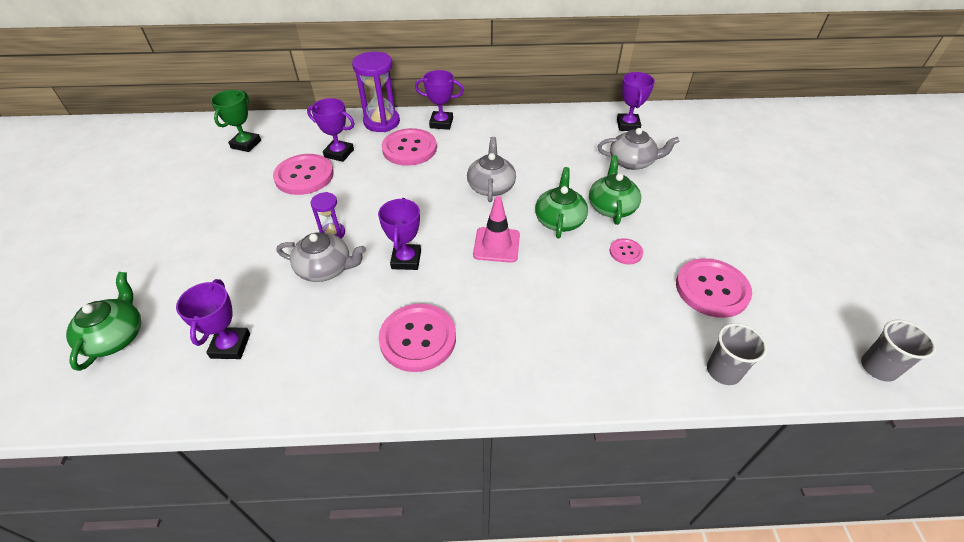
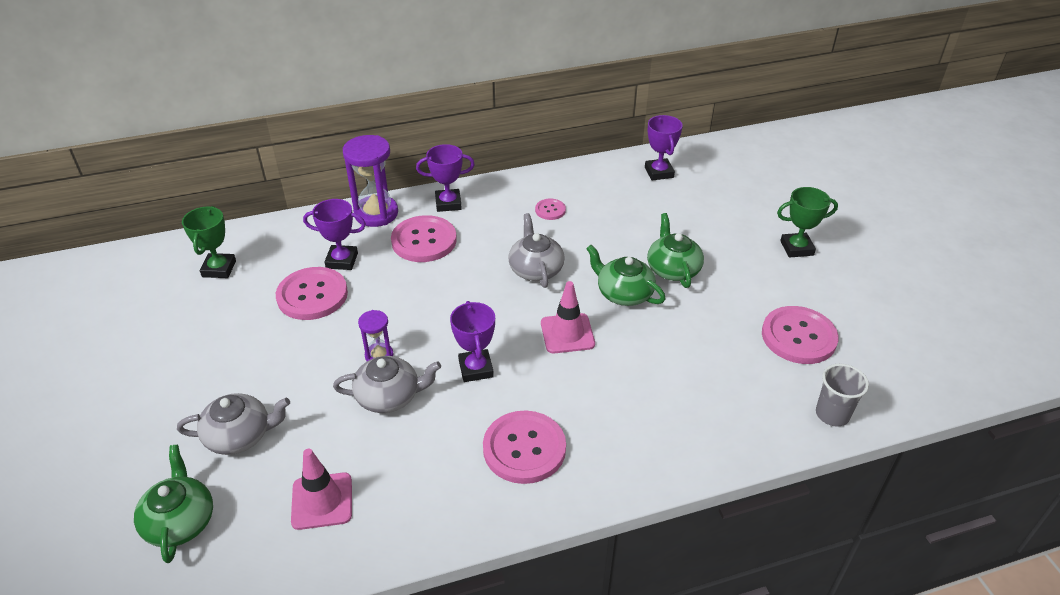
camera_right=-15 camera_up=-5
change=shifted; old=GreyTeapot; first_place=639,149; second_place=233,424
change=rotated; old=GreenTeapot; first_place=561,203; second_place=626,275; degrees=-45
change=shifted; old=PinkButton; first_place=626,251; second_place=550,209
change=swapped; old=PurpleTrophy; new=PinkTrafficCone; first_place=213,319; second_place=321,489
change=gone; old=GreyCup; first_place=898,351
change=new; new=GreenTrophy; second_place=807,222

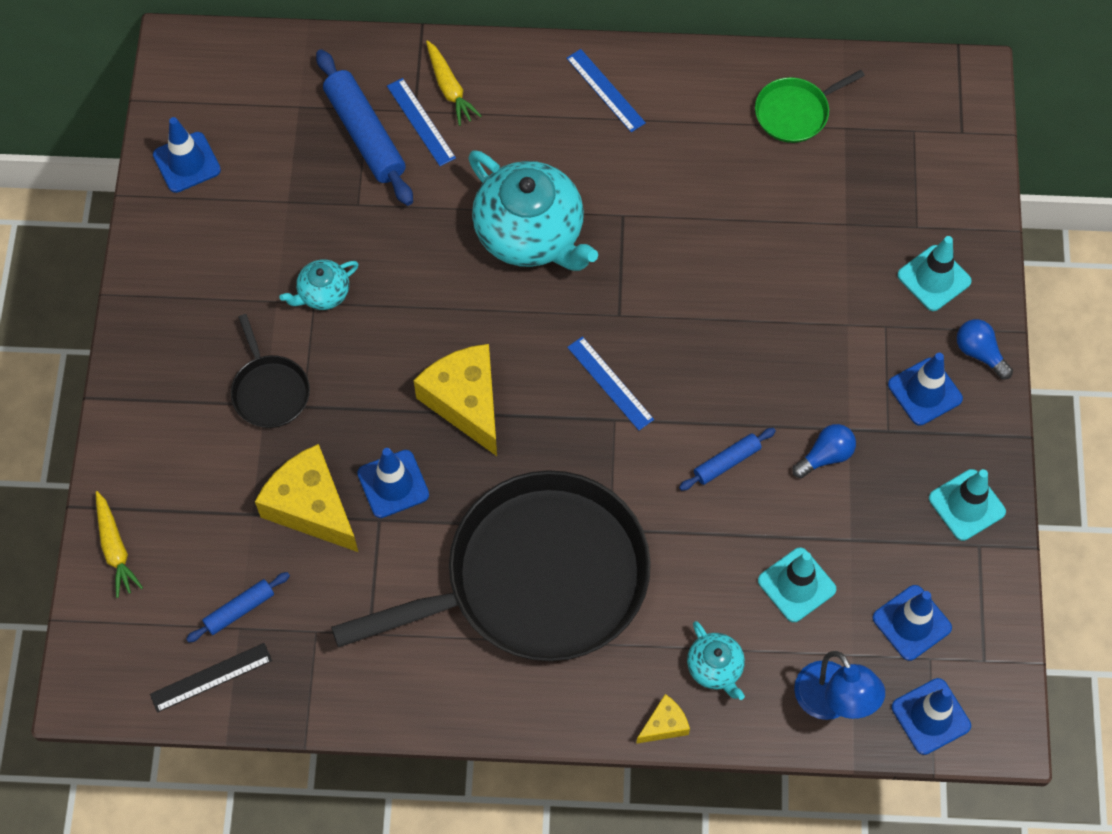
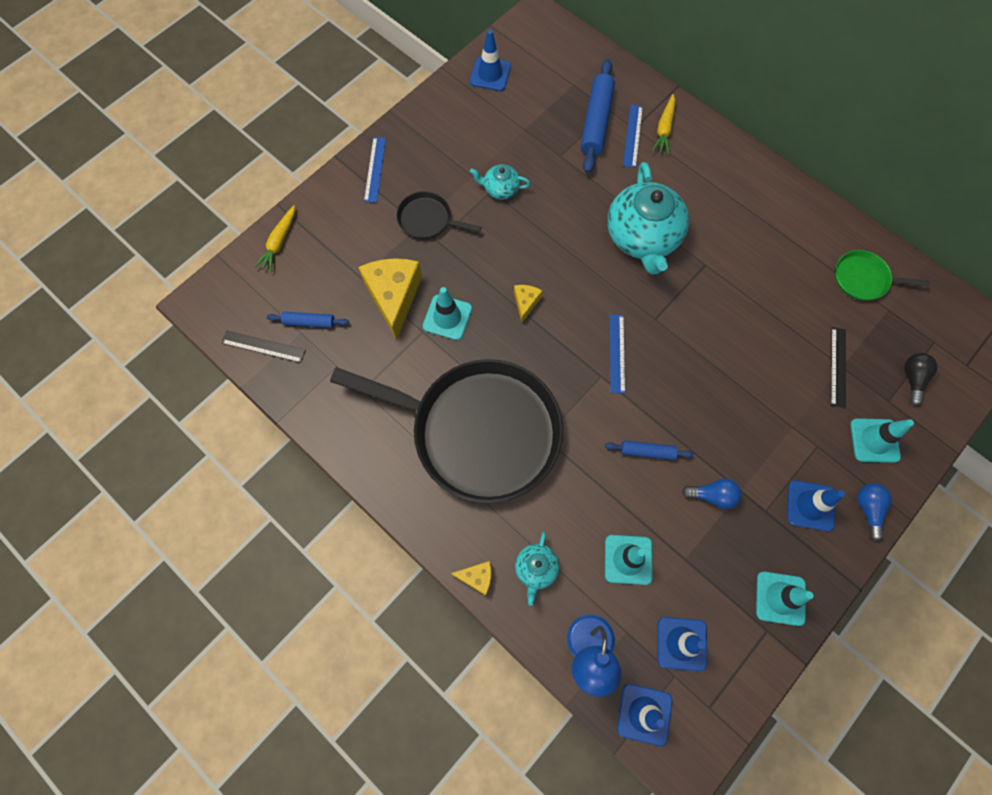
camera_right=40 camera_up=5
change=shifted; old=BlueRuler; first_place=606,90; second_place=375,170
change=rotated; old=BlackPan; first_place=270,371; second_place=439,215; degrees=90
change=scaled; old=YellowCheese; first_place=455,400; second_place=528,304; factor=0.48
change=repainted; old=BlueTrafficCone; new=TurquoiseTrafficCone; first_place=393,483; second_place=447,313
change=new; new=BlackRuler; second_place=838,367
change=new; new=BlackLightBulb; second_place=921,379

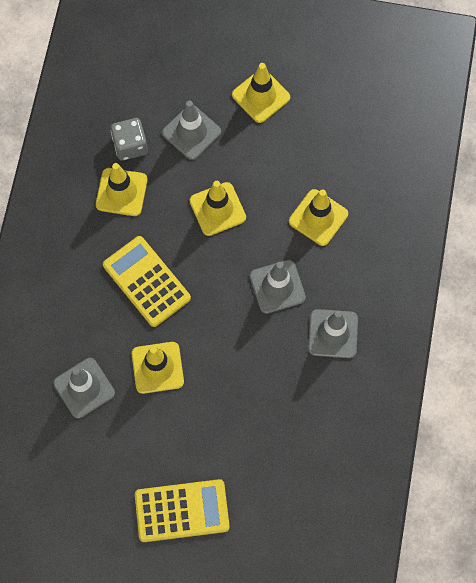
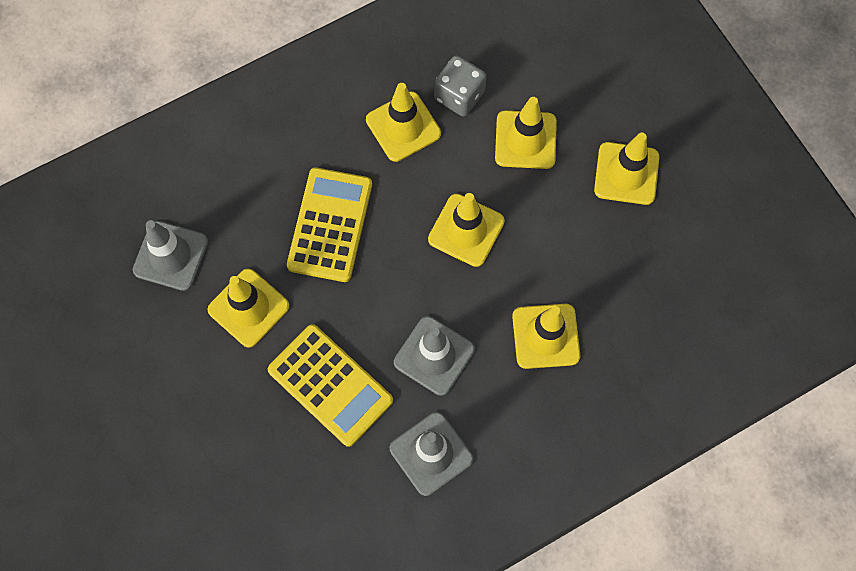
camera_right=50 camera_up=0
change=repainted; old=GreyTrafficCone; new=YellowTrafficCone; first_place=191,130; second_place=526,133
change=shifted; old=YellowCalculator; first_place=182,510; second_place=330,385

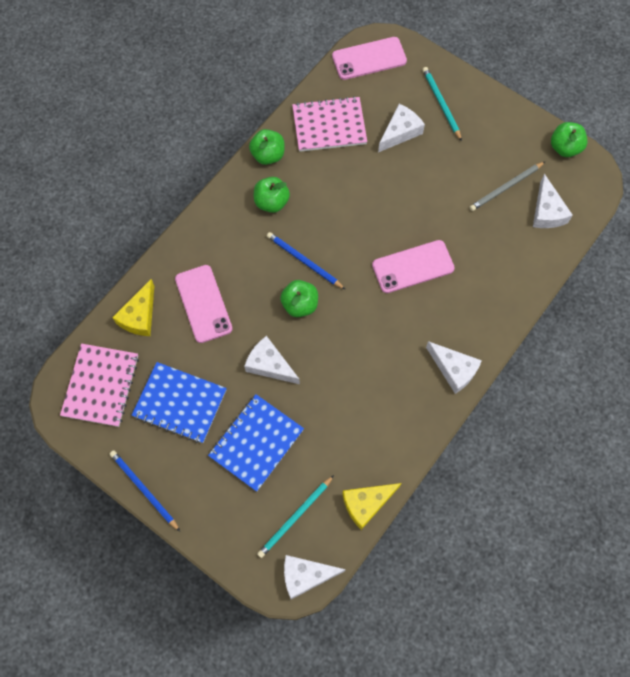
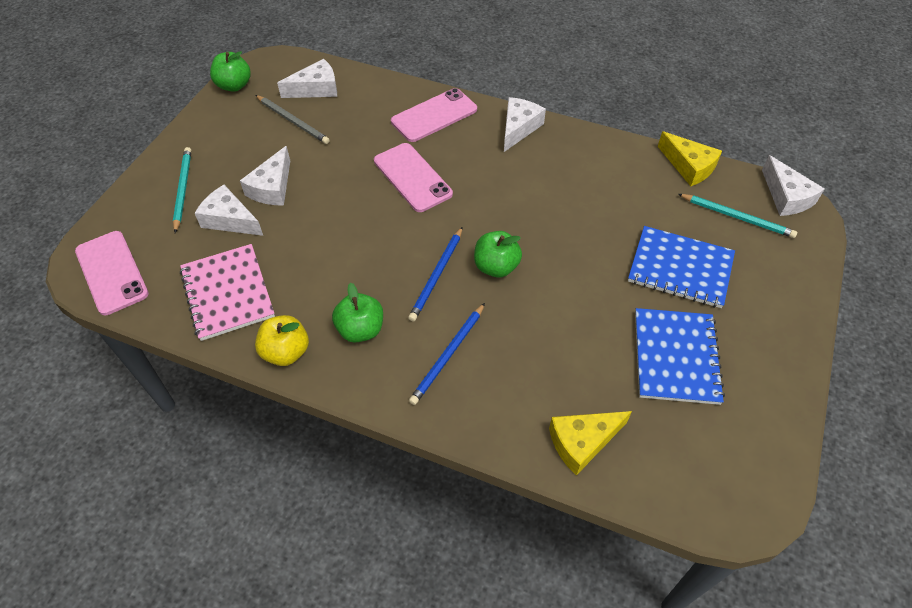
camera_right=-105 camera_up=-15
change=rotated; old=TurquoisePencil; first_place=442,104; second_place=182,190; degrees=120
change=repainted; old=GreenApple; new=YellowApple; first_place=267,147; second_place=282,340
change=shifted; old=PinkPhone; first_place=203,304; second_place=434,115
change=rotated; old=YellowCheese; first_place=133,307; second_place=590,443; degrees=150
change=shifted; old=WhiteCheese; first_place=272,360; second_place=265,176
change=gone; old=PinkNotebook; first_place=99,385
change=shifted; old=BluePencil; first_place=145,490; second_place=447,354

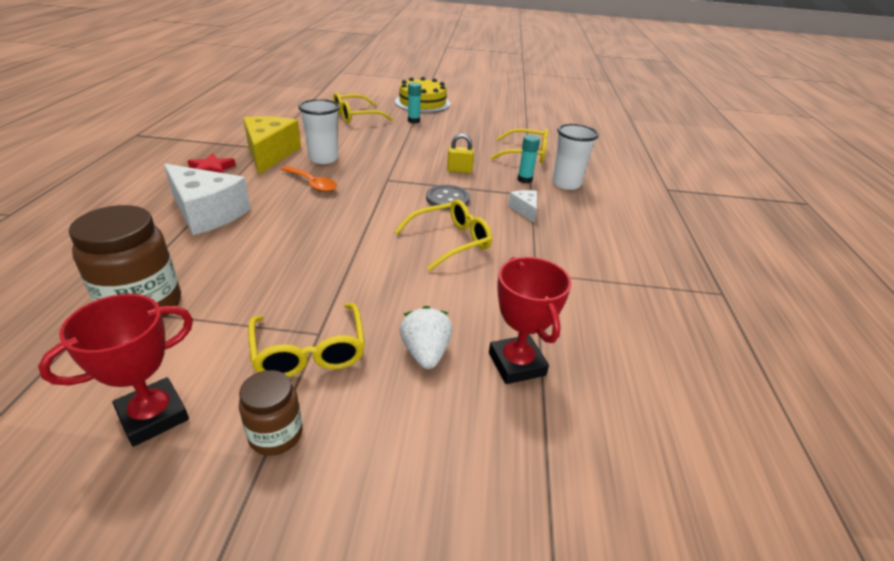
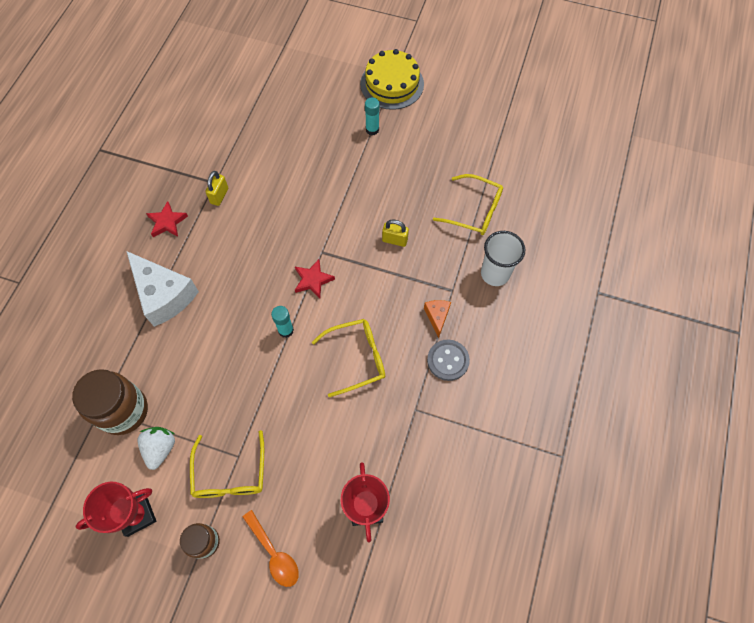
camera_right=15 camera_up=30
change=gone; old=YellowGlasses; first_place=363,107
change=gone; old=WhiteCup; first_place=318,131
change=swapped; old=YellowCheese; new=YellowPadlock; first_place=272,145; second_place=216,188
change=shifted; old=TurquoiseGlueStick; first_place=528,159; second_place=282,322
change=shifted; old=OrangeSpoon; first_place=309,179; second_place=271,548
change=shifted; old=GreyButton; first_place=448,197; second_place=448,360
change=repainted; old=WhiteCheese; new=OrangeCheese; first_place=522,206; second_place=437,319
change=shifted; old=WhiteStrawberry; first_place=426,337; second_place=156,448
change=new; new=RedStar; second_place=315,278

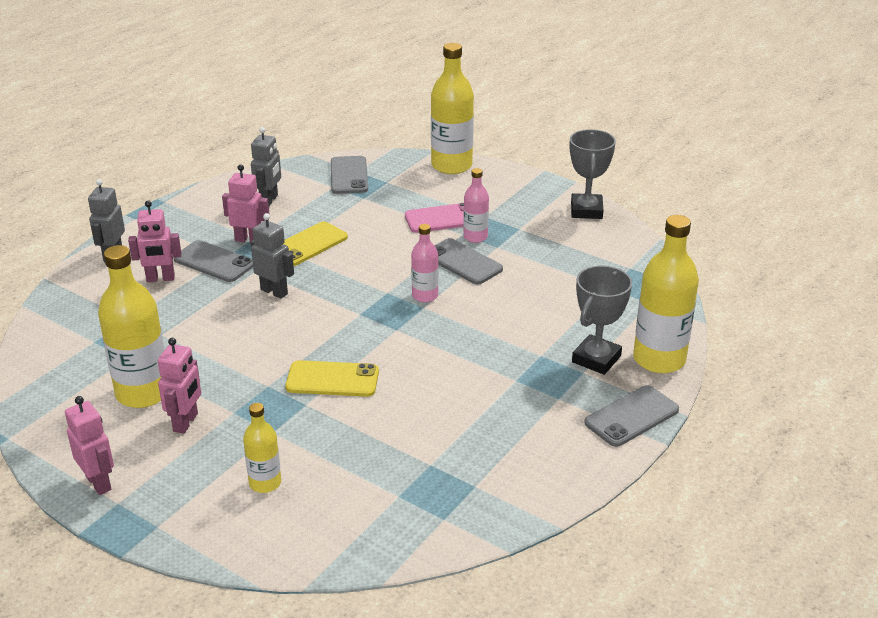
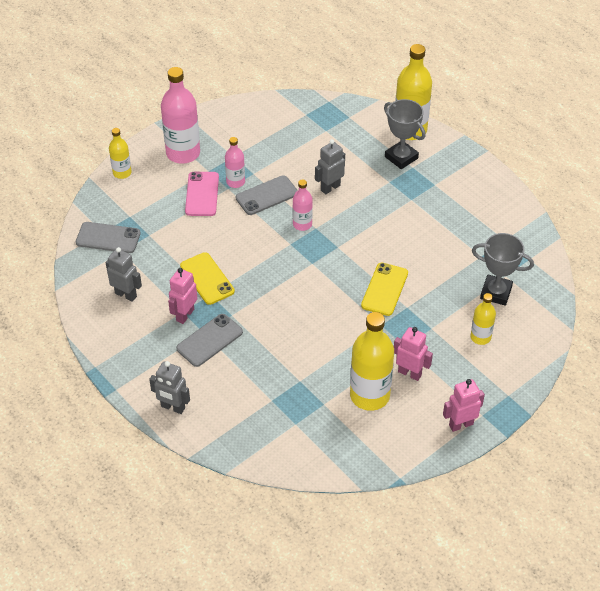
camera_right=-75 camera_up=15
change=scaled; old=YellowBottle; first_place=452,108; second_place=120,153; factor=0.54
change=shifted; old=GreyTrophy; first_place=593,174; second_place=503,269
change=gone; old=PinkRobot; first_place=155,241
change=shifted; old=GreyRobot; first_place=272,256; second_place=330,166
change=gone; old=GreyPhone; first_place=631,416
change=new; new=PinkBottle; second_place=180,115

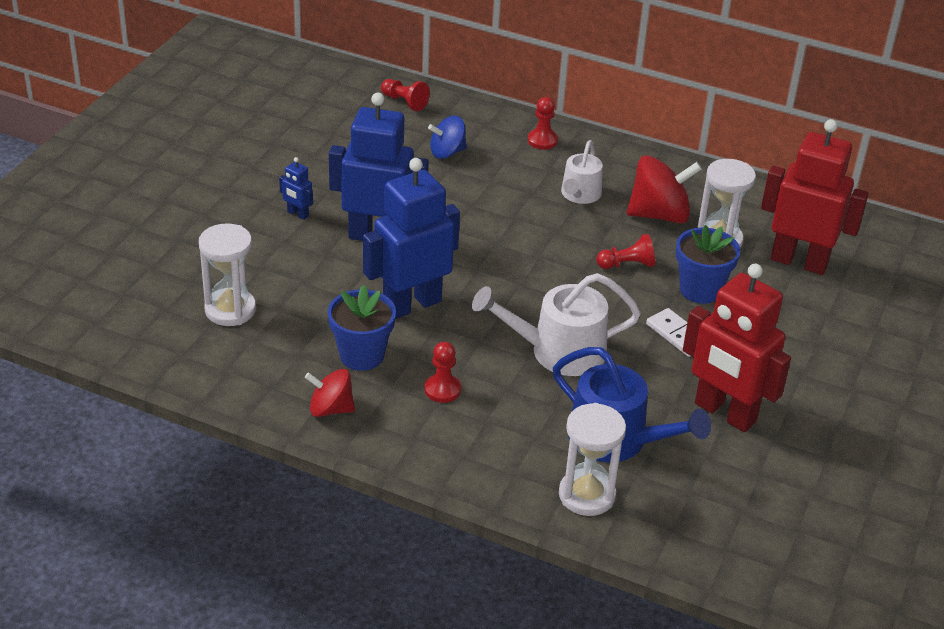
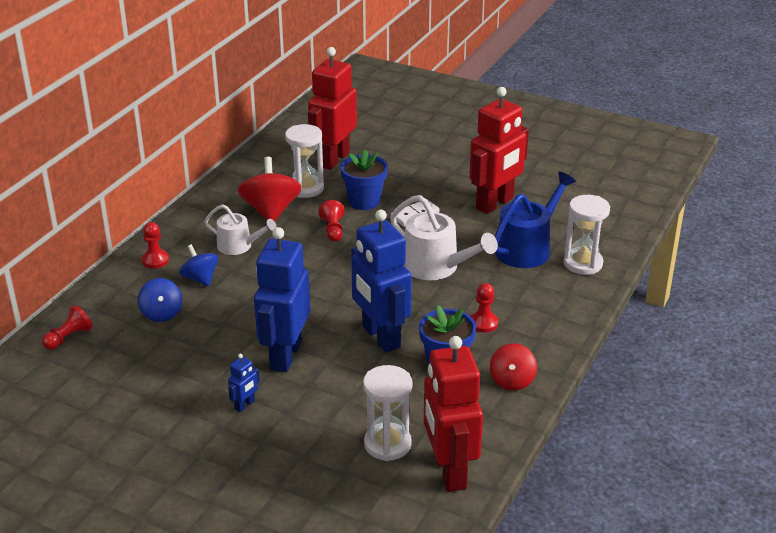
camera_right=-85 camera_up=-5
change=rotated; old=WhiteWateringCan; first_place=556,324; second_place=444,237; degrees=-45
change=new; new=BlueSpinningTop; second_place=198,265
change=new; new=RedRobot; second_place=453,414

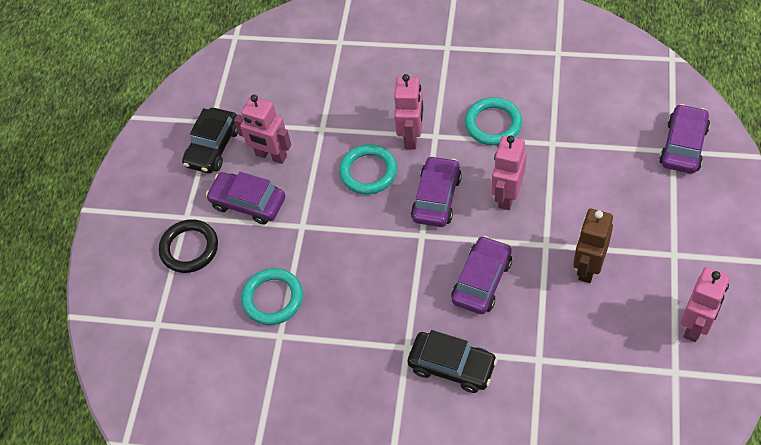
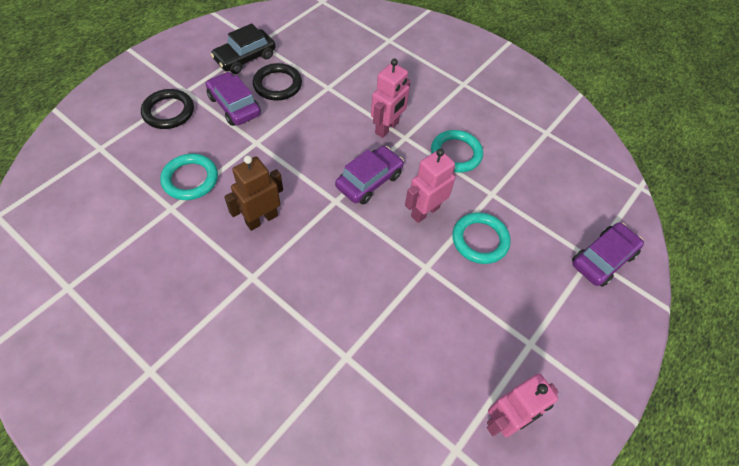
camera_right=20 camera_up=0
change=swapped; old=PinkRobot; new=BlackRing; first_place=262,129; second_place=277,82
change=shifted; old=TurquoiseRing; first_place=368,169; second_place=481,238
change=shifted; old=BrownRobot; first_place=593,246; second_place=253,193
change=gone; old=PurpleCar; first_place=481,275
change=gone; old=BlackCar; first_place=453,361

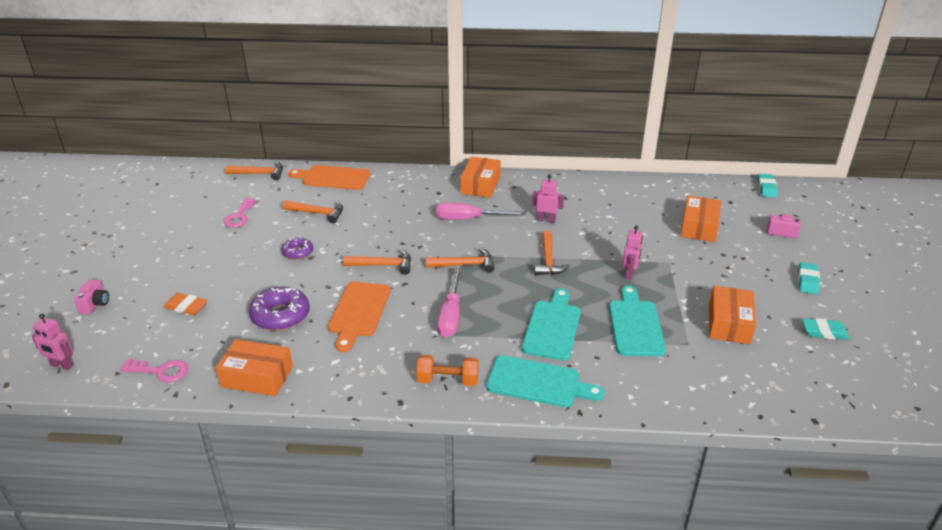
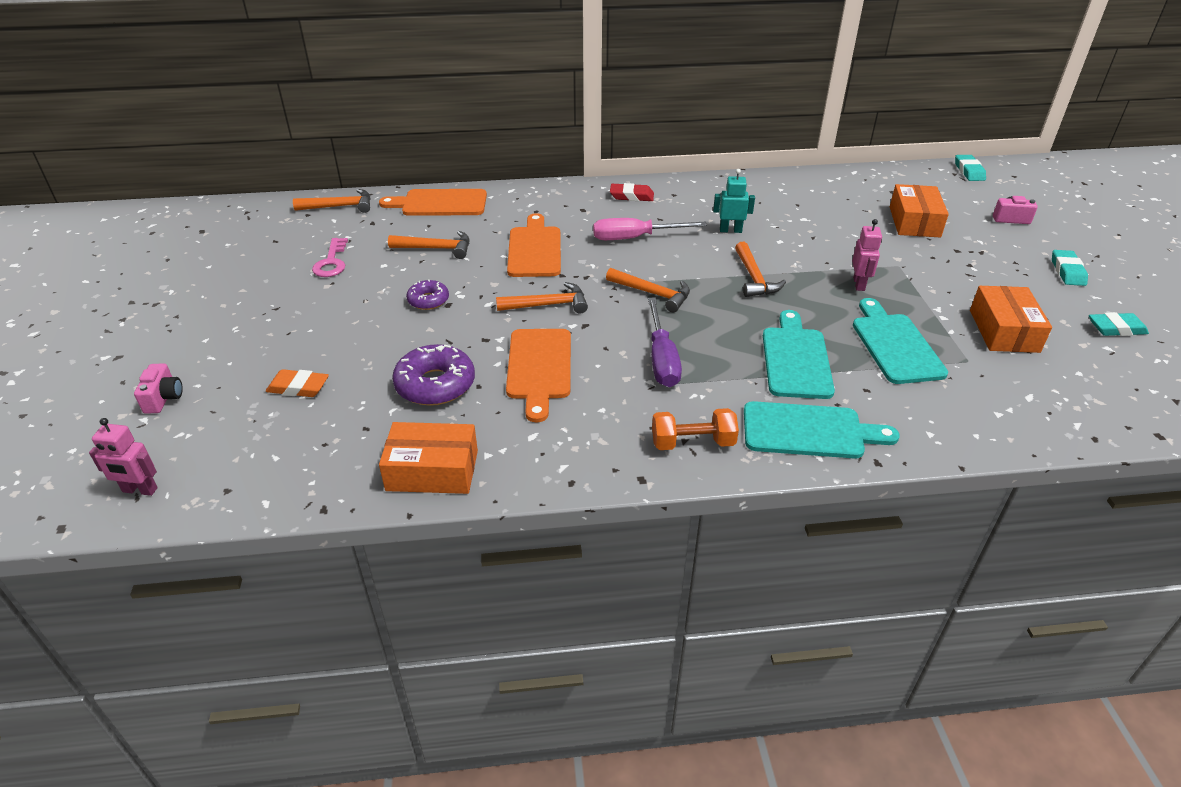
camera_right=-10 camera_up=5
change=swapped; old=OrangeBox; new=RedEraser; first_place=480,177; second_place=632,192
change=repainted; old=PinkRobot; new=TurquoiseRobot; first_place=548,198; second_place=734,201
change=rotated; old=OrangeHammer; first_place=460,260; second_place=648,290; degrees=45
change=repainted; old=PinkScrewdriver; new=PurpleScrewdriver; first_place=449,303; second_place=665,342
change=gone; old=PinkKey; first_place=154,370
change=new; new=OrangeCuttingBoard; second_place=534,245

